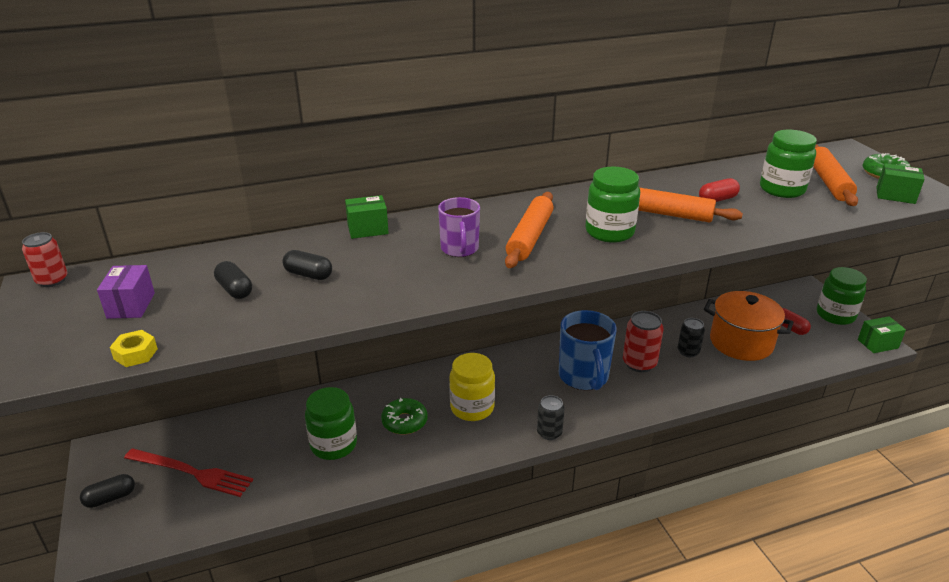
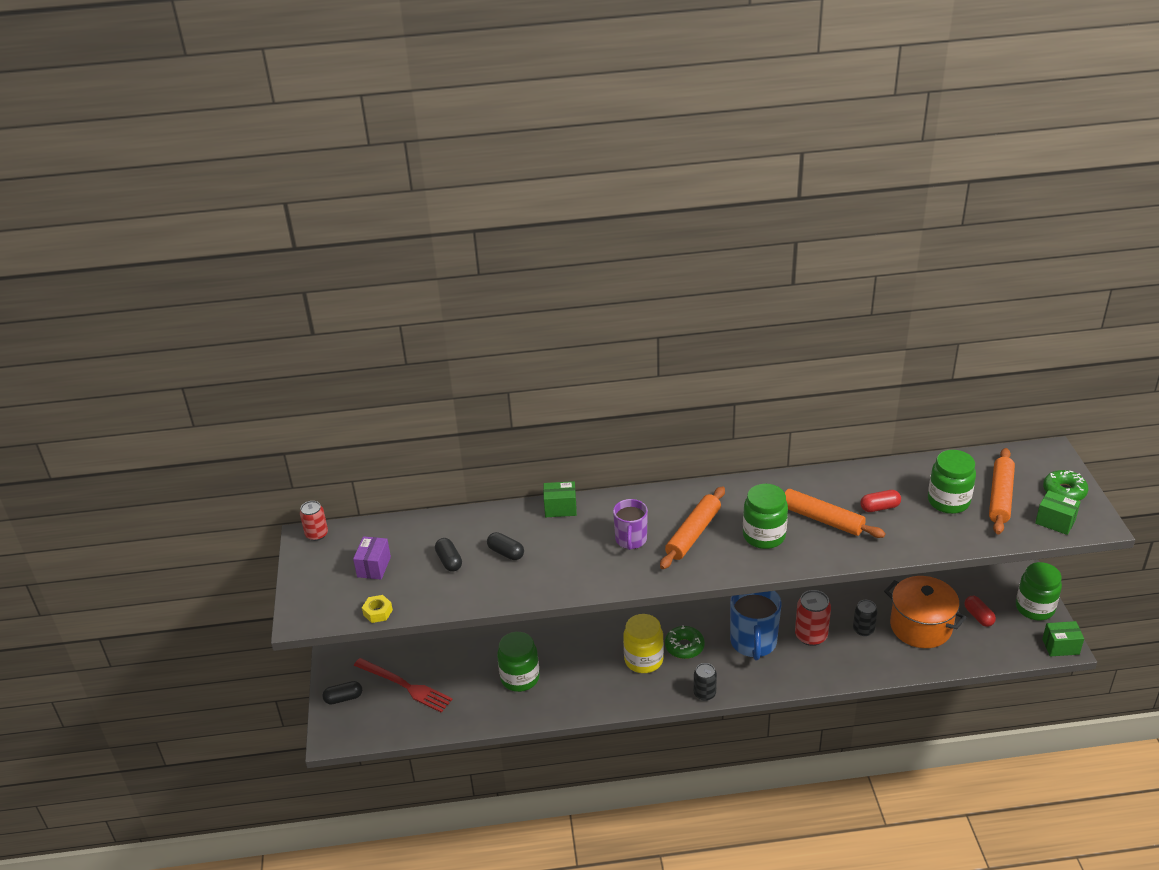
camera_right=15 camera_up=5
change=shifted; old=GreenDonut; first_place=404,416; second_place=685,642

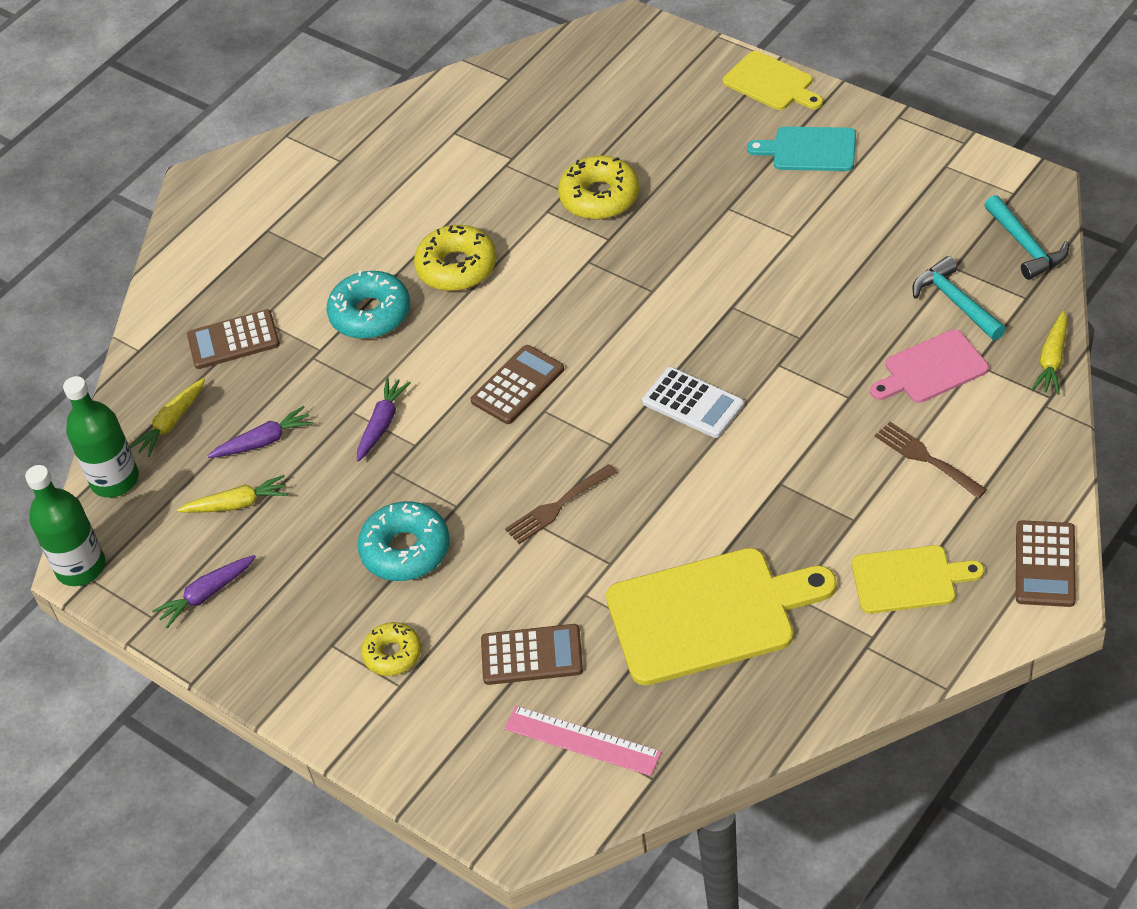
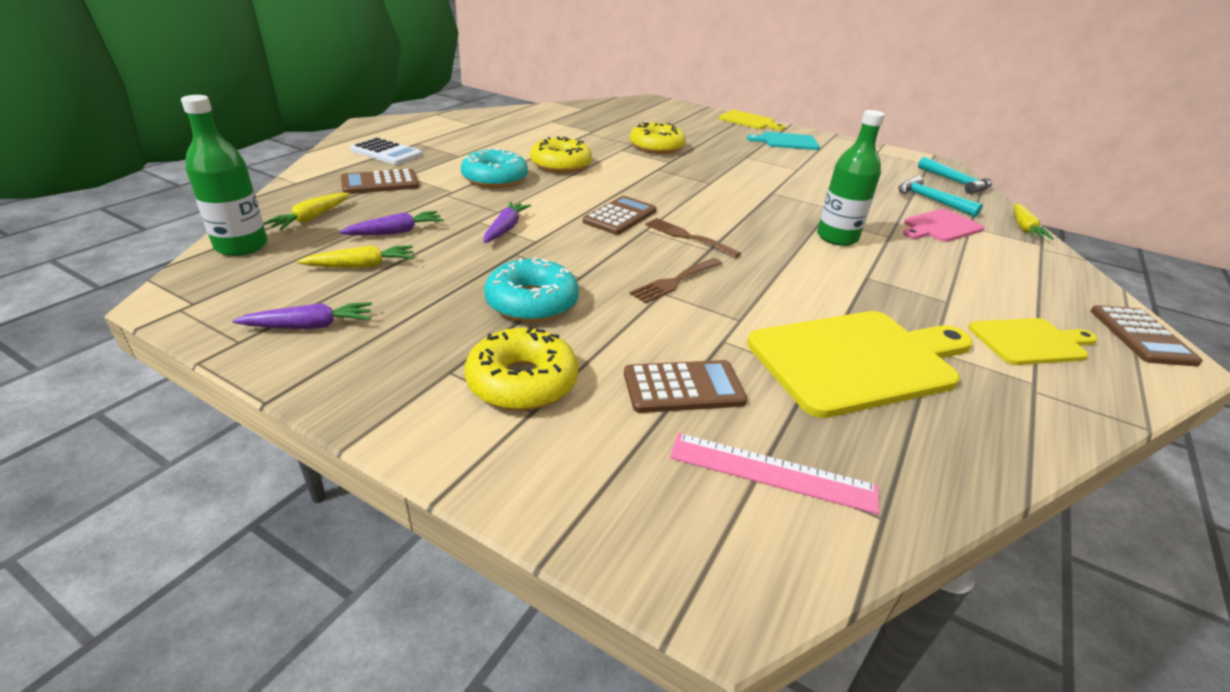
camera_right=-15 camera_up=-15
change=shifted; old=WhiteCalculator; first_place=693,402; second_place=386,151
change=shifted; old=BrownFork; first_place=931,460; second_place=693,238
change=shifted; old=GreenBottle; first_place=65,525; second_place=851,178
change=rotated; old=PurpleCarrot; first_place=204,591; second_place=302,315; degrees=-150
change=scaled; old=YellowDonut; first_place=391,649; second_place=521,369; factor=1.59

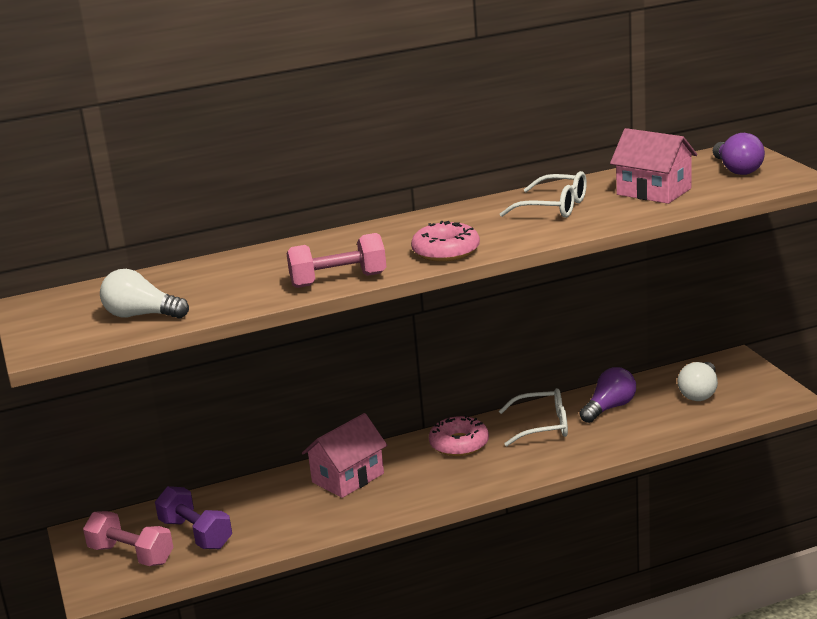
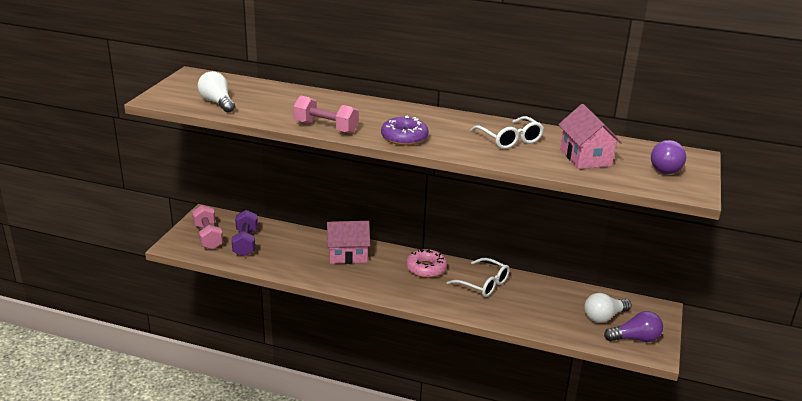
camera_right=35 camera_up=5
change=repainted; old=PinkDonut; new=PurpleDonut; first_place=445,241; second_place=405,130
change=shifted; old=PurpleLightBulb; first_place=607,395; second_place=633,326

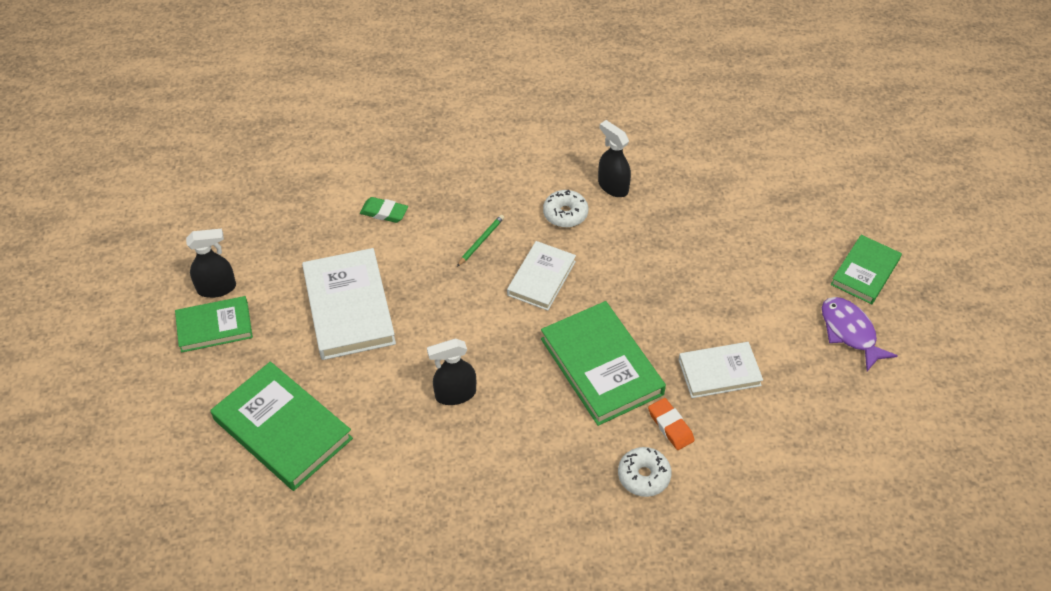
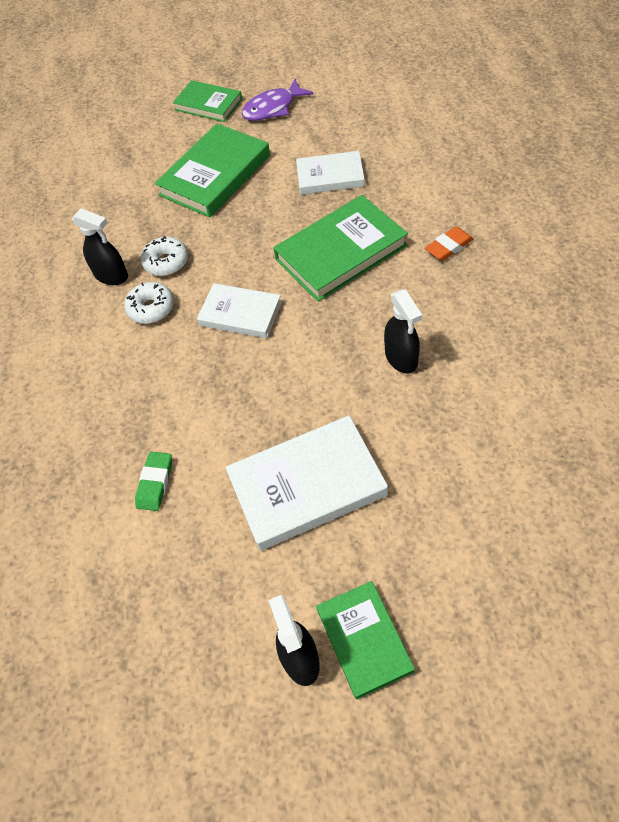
camera_right=-90 camera_up=5
change=rotated; old=BlackSprayBottle; first_place=614,158; second_place=100,246; degrees=-105
change=gone; old=GreenPencil; first_place=480,241
change=rotated; old=WhiteBook; first_place=720,370; second_place=330,173; degrees=-75
change=shifted; old=GreenBook; first_place=281,426; second_place=212,171
change=shifted; old=OrangeEraser; first_place=671,424; second_place=449,243
change=shifted; old=WhiteDonut; first_place=645,472; second_place=164,256

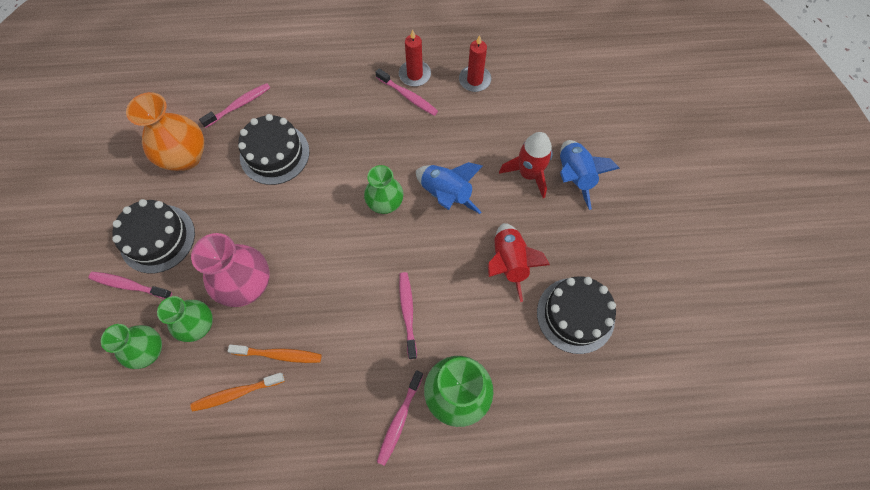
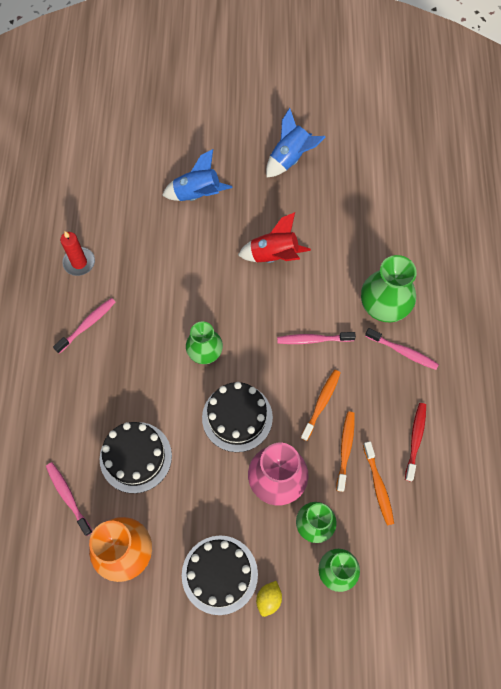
camera_right=-85 camera_up=0
change=gone; old=RedCandle; first_place=415,58
change=gone; old=RedRocket; first_place=526,165
change=shifted; old=BlueRocket; first_place=449,188; second_place=295,142
change=swapped; old=PinkToothbrush; new=YellowLemon; first_place=130,285; second_place=269,599
change=shifted; old=BlackCake; first_place=576,315; second_place=237,417
change=new; new=OrangeToothbrush; second_place=320,405
change=new; new=RedToothbrush; second_place=415,442

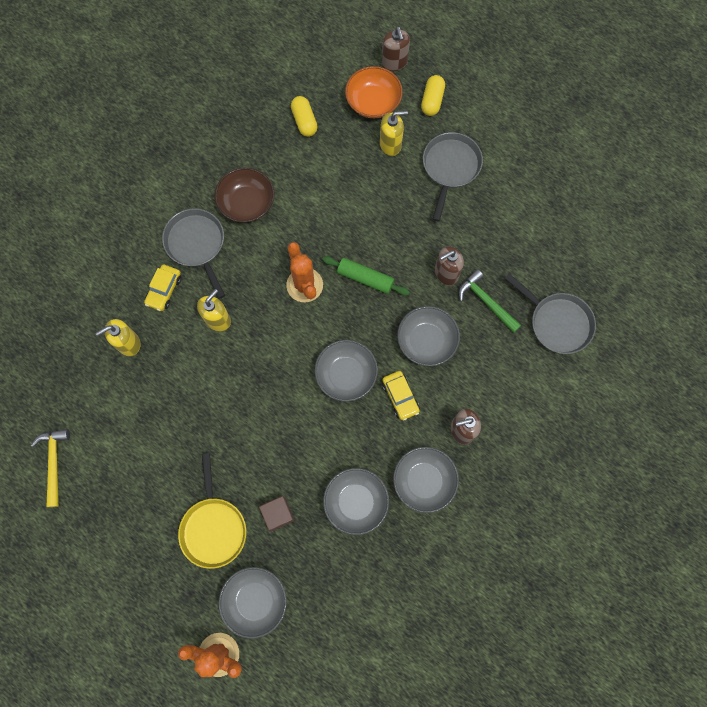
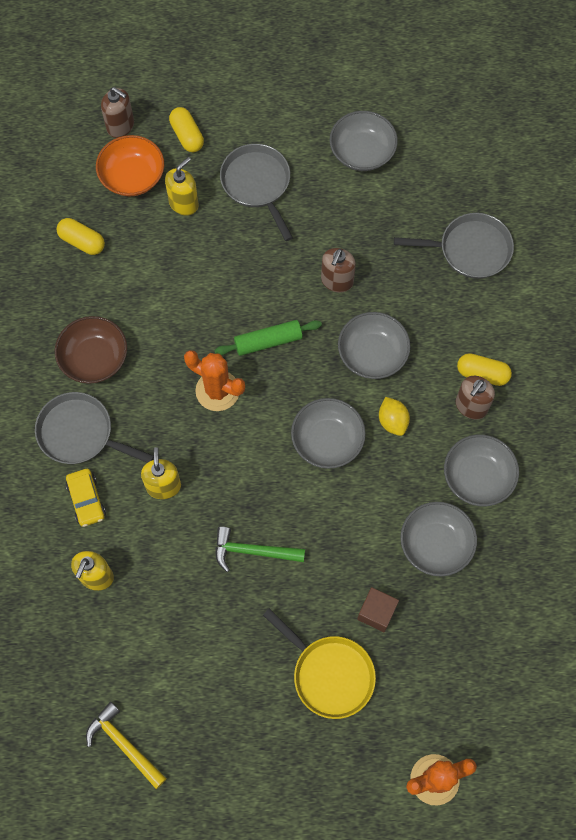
camera_right=-40 camera_up=-5
change=shifted; old=GreenHammer; first_place=489,301; second_place=260,549
change=swapped; old=YellowCar; new=YellowLemon; first_place=401,396; second_place=394,416
change=shifted; old=GreyBowl; first_place=253,603; second_place=364,141
change=new; new=YellowCapsule; second_place=484,369

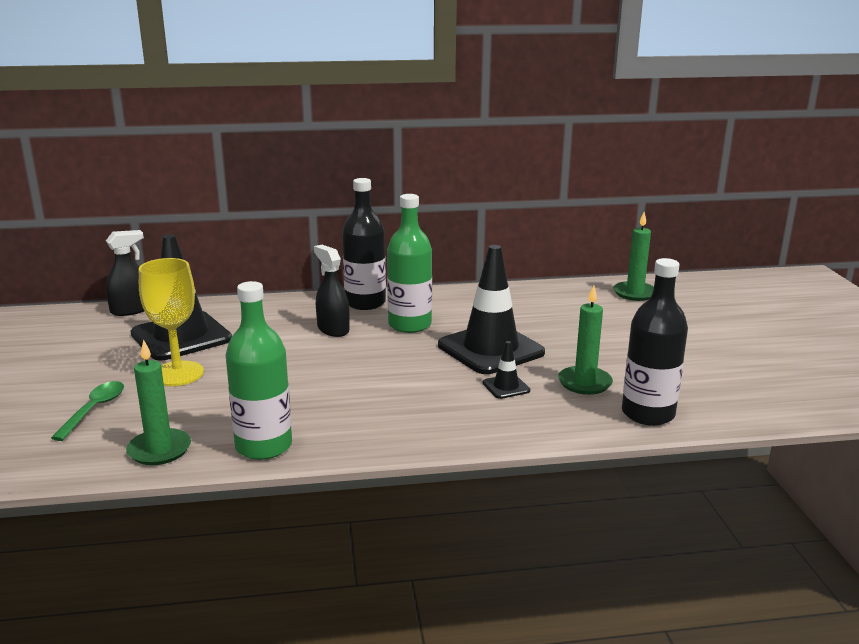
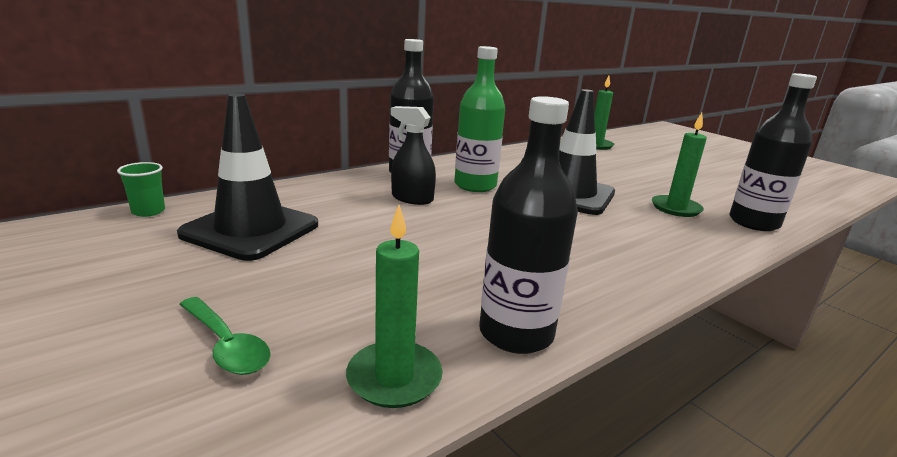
camera_right=-30 camera_up=0
change=swapped; old=BlackSprayBottle; new=GreenCup; first_place=124,273; second_place=141,189
change=gone; old=YellowGoblet; first_place=171,322
change=repainted; old=GreenBottle; new=BlackBottle; first_place=259,370; second_place=528,225
change=gone; old=BlackTrafficCone; first_place=506,370
change=rotated; old=GreenSpoon; first_place=87,411; second_place=225,336; degrees=150

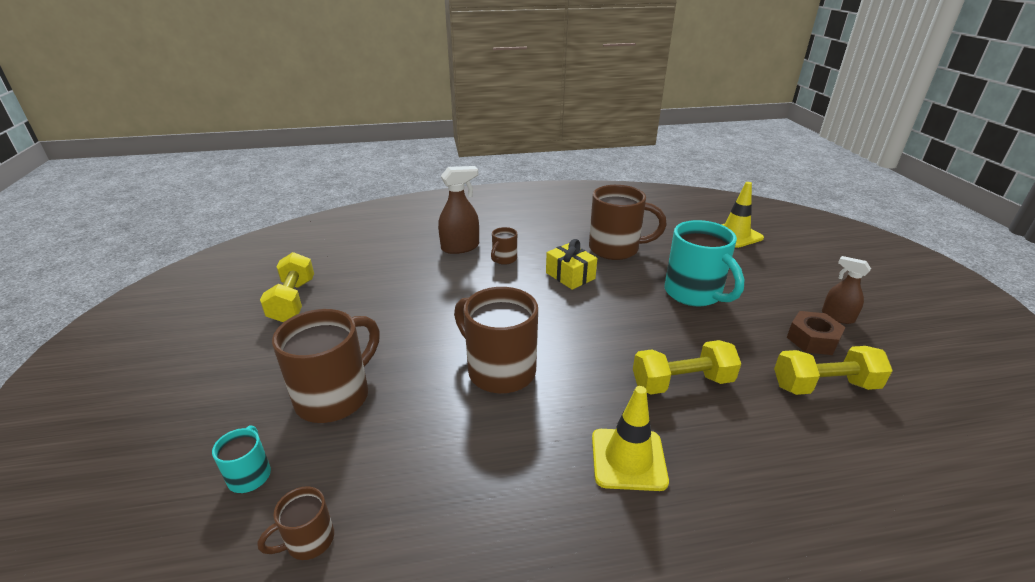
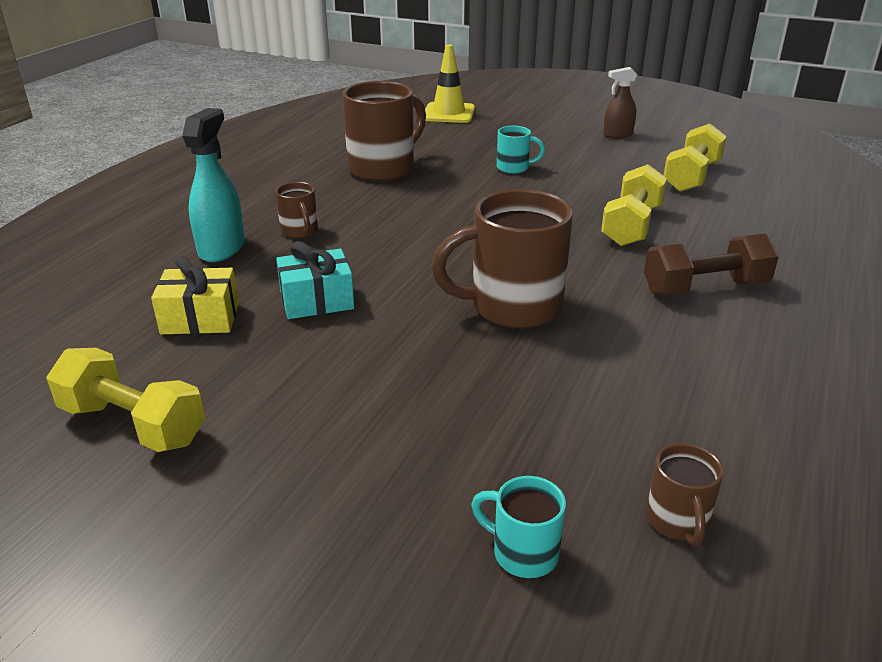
camera_right=-55 camera_up=0
change=repainted; old=BrownSprayBottle; new=TurquoiseSprayBottle; first_place=458,210; second_place=213,185
change=scaled; old=TurquoiseMug; first_place=704,263; second_place=521,150; factor=0.49
change=shifted; old=YellowGift; first_place=571,264; second_place=195,295
change=gone; old=BrownMug; first_place=326,366
change=gone; old=BrownNut; first_place=816,333
change=swapped; old=YellowTrafficCone; new=BrownDumbbell; first_place=630,438; second_place=711,264
change=new; new=TurquoiseGift; second_place=315,280

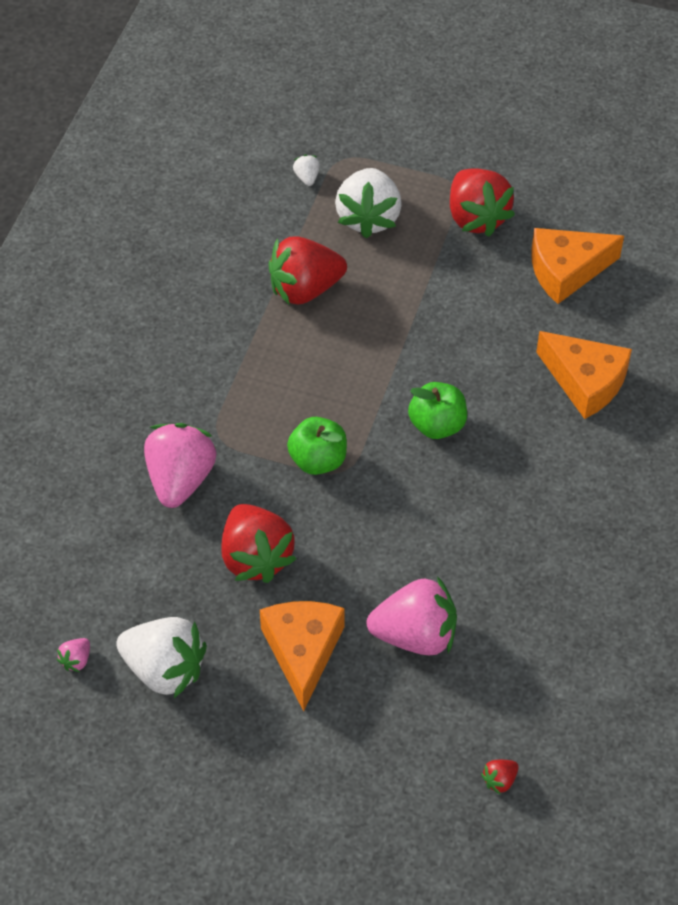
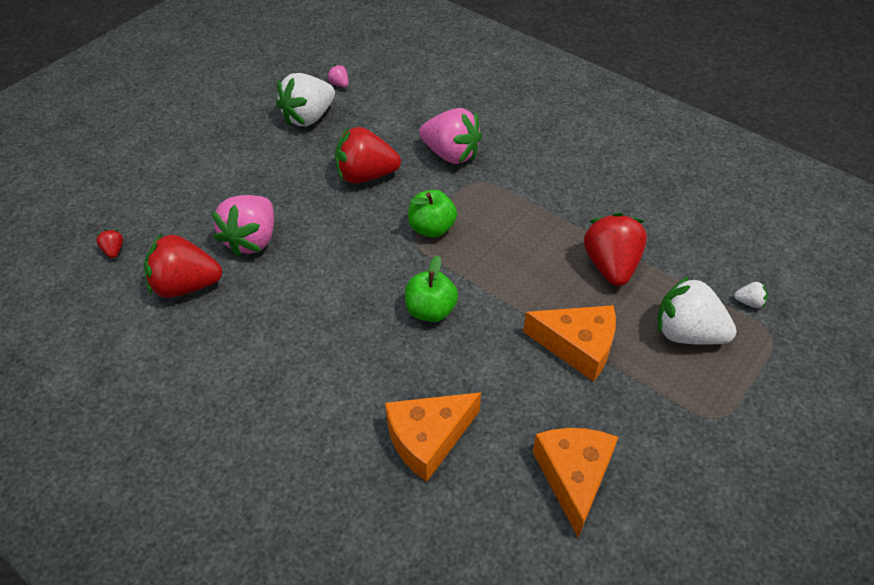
camera_right=110 camera_up=-5
change=shifted; old=RedStrawberry; first_place=482,202; second_place=183,265
change=shifted; old=OrangeCheese; first_place=302,656; second_place=569,343

